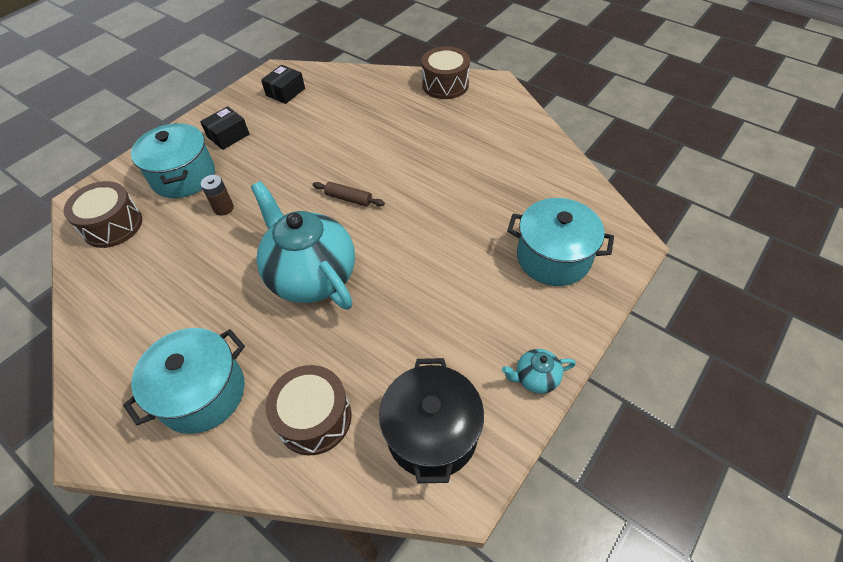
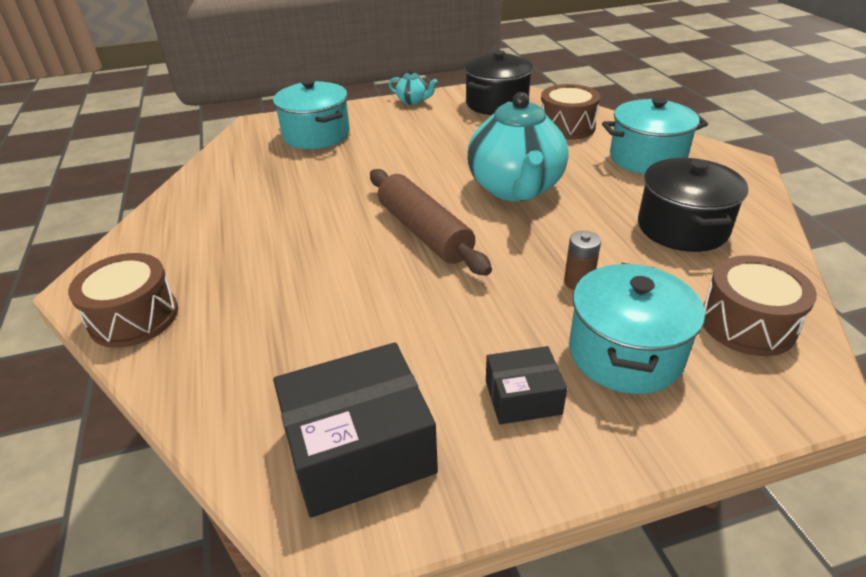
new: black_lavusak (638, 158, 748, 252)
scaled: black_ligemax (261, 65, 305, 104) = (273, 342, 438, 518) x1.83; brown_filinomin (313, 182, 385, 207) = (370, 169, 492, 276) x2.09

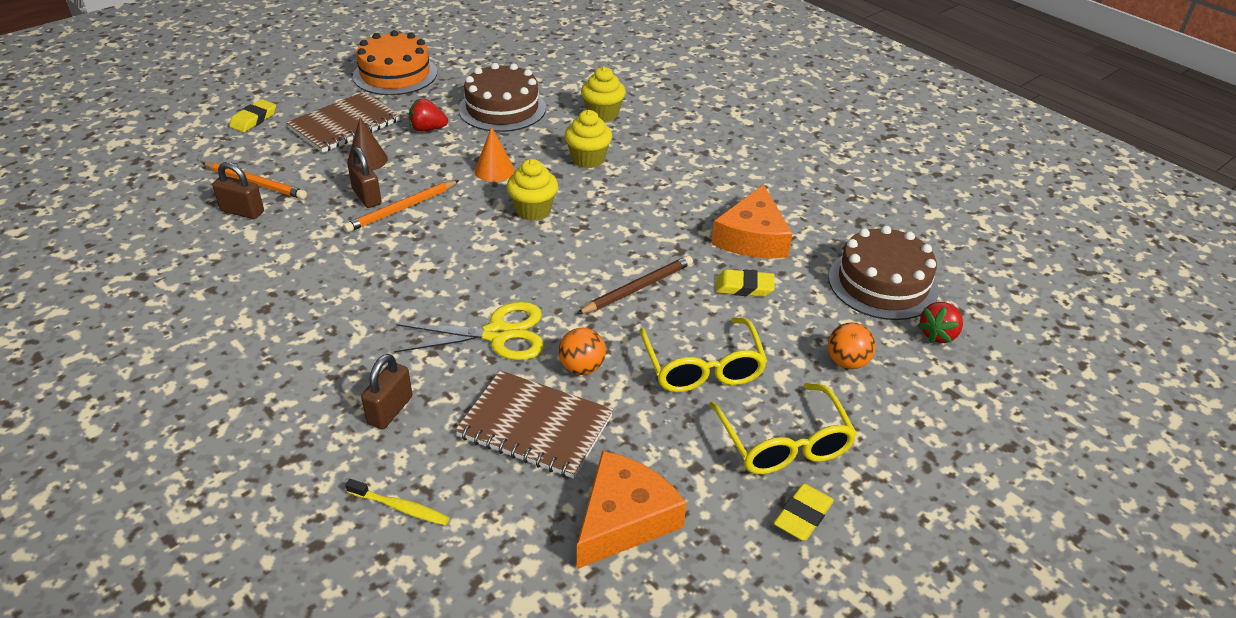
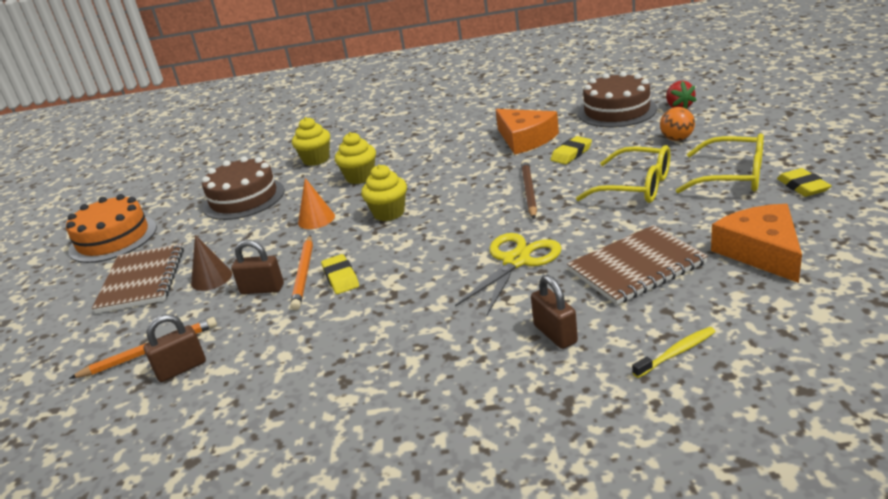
gone: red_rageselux (409, 99, 448, 132); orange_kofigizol (559, 328, 606, 375)
shifted: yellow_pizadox (229, 99, 276, 132) to (321, 254, 359, 294)

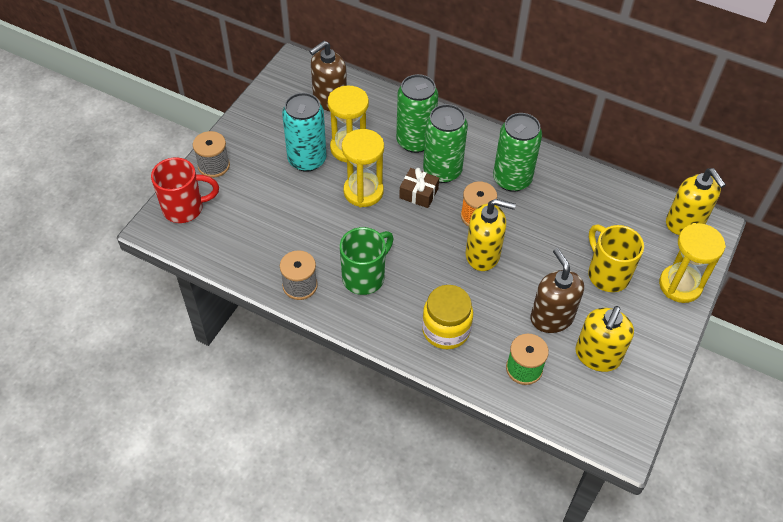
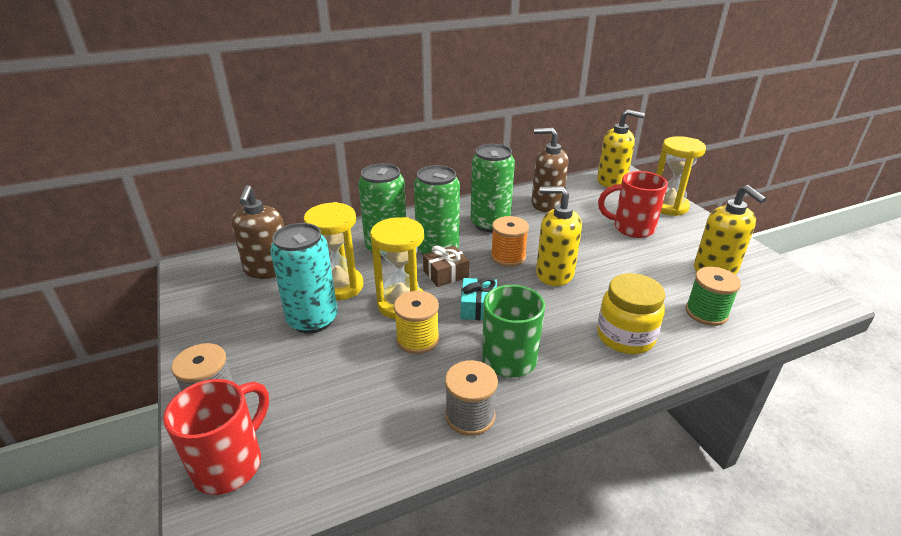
new: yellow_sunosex (394, 291, 439, 354); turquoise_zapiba (461, 277, 497, 320)
shifted: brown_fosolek (530, 248, 584, 333) to (532, 128, 569, 212)
repainted: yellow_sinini (588, 224, 644, 292) to red_sinini (598, 171, 668, 238)
rotated: yellow_fosolek (466, 199, 516, 271) = (536, 187, 582, 286) 120 degrees counterclockwise

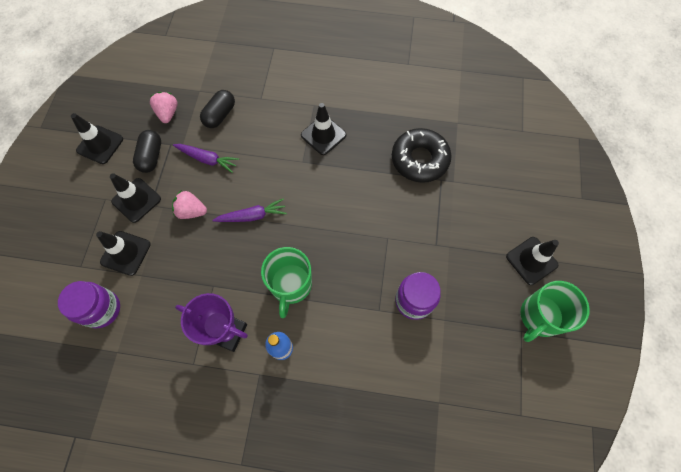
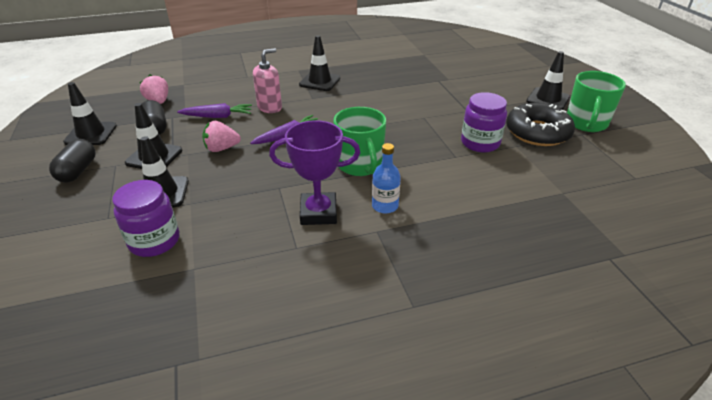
new: pink_fosolek (253, 48, 282, 113)
shifted: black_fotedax (200, 90, 235, 128) to (49, 139, 96, 183); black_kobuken (392, 128, 452, 183) to (506, 103, 575, 146)

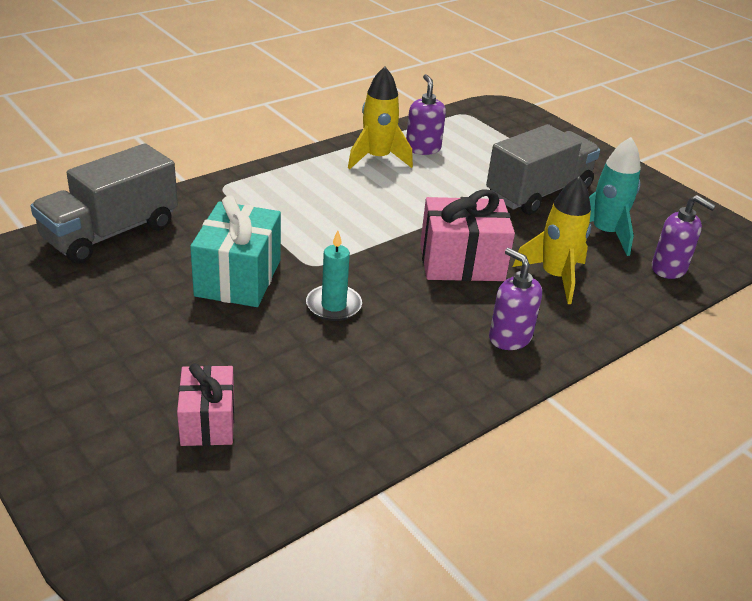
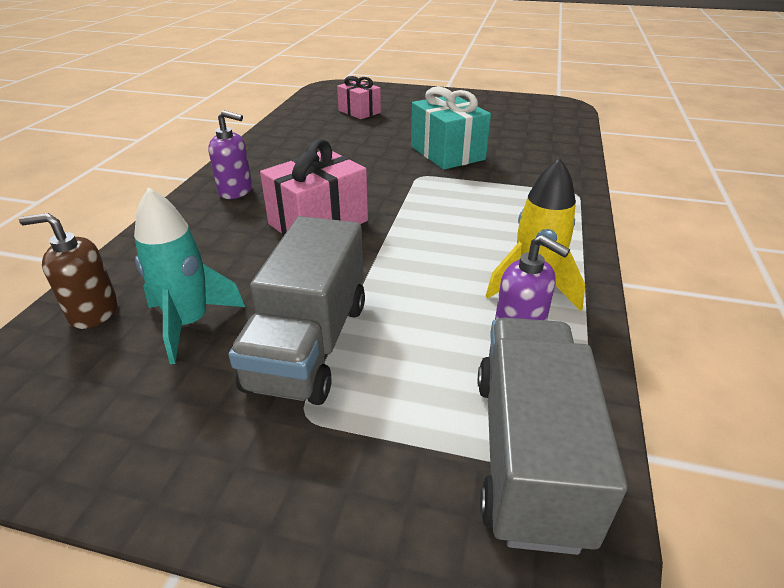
gone: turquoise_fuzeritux (306, 230, 362, 321); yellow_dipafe (513, 176, 591, 304)
shifted: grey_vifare (31, 144, 178, 264) to (478, 318, 627, 555)
repainted: purple_fosolek (652, 195, 716, 279) to brown_fosolek (19, 213, 118, 329)

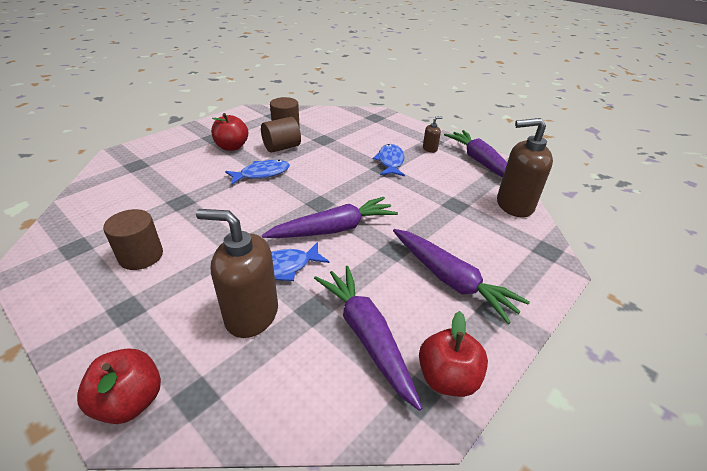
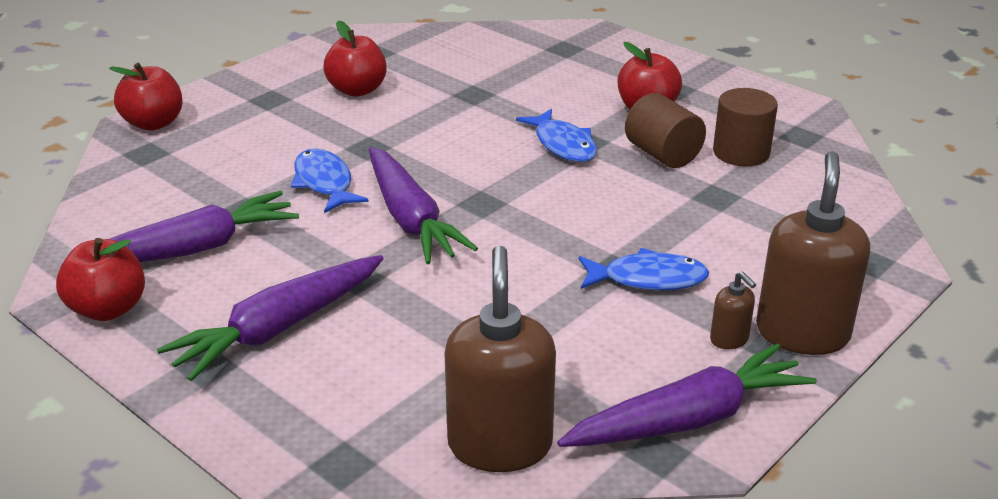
shifted: brown_fosolek (196, 209, 278, 338) to (756, 151, 870, 355)
swapped: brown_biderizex (103, 209, 163, 270) to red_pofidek (324, 20, 387, 97)

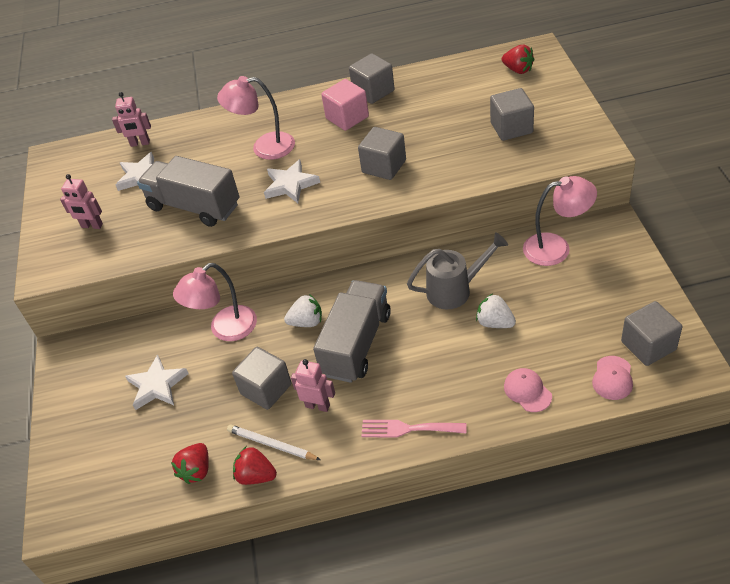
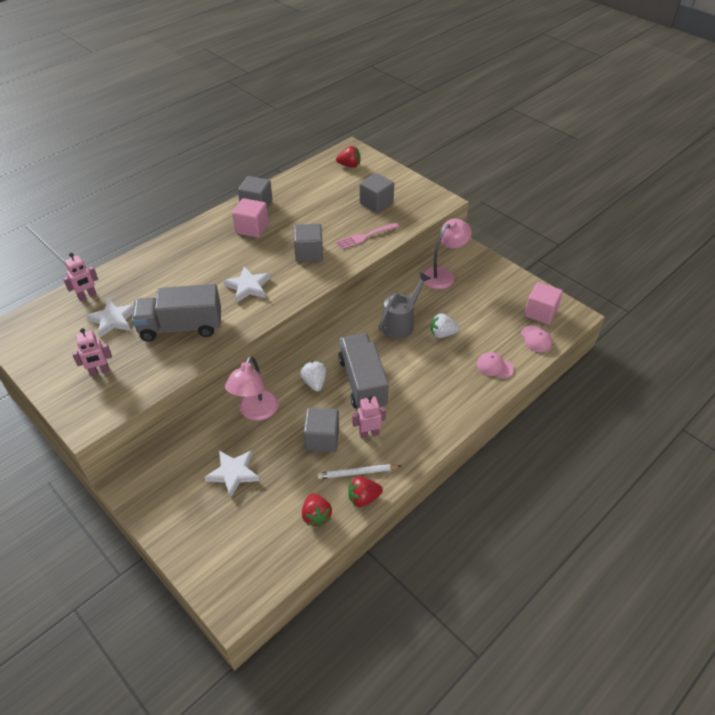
gone: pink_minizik (217, 76, 295, 160)
shifted: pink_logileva (361, 420, 466, 438) to (336, 223, 399, 249)
repainted: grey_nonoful (621, 301, 682, 366) to pink_nonoful (524, 282, 563, 325)
rotated: white_rageselux (284, 294, 322, 327) = (300, 361, 326, 391) 60 degrees counterclockwise

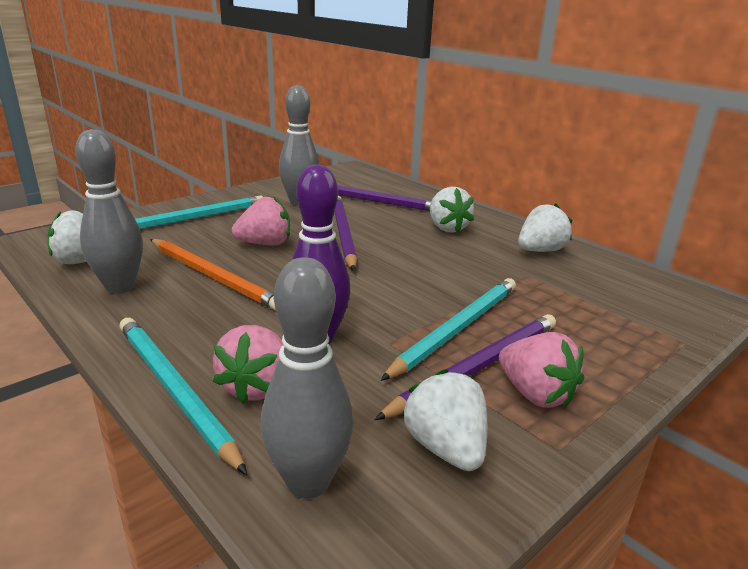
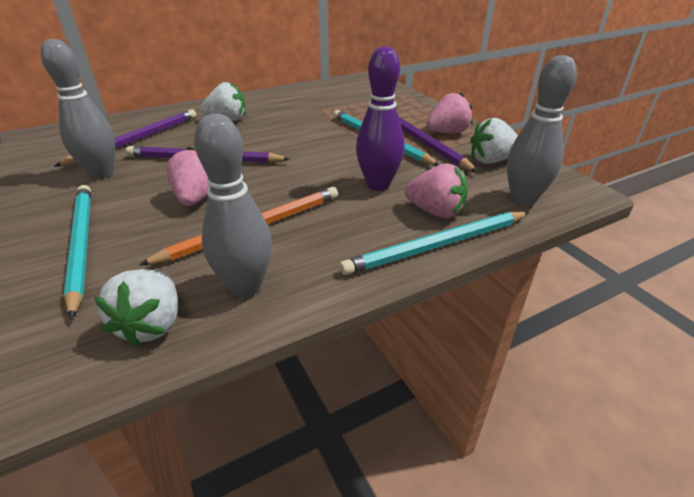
gone: white_rageselux (518, 203, 572, 252)

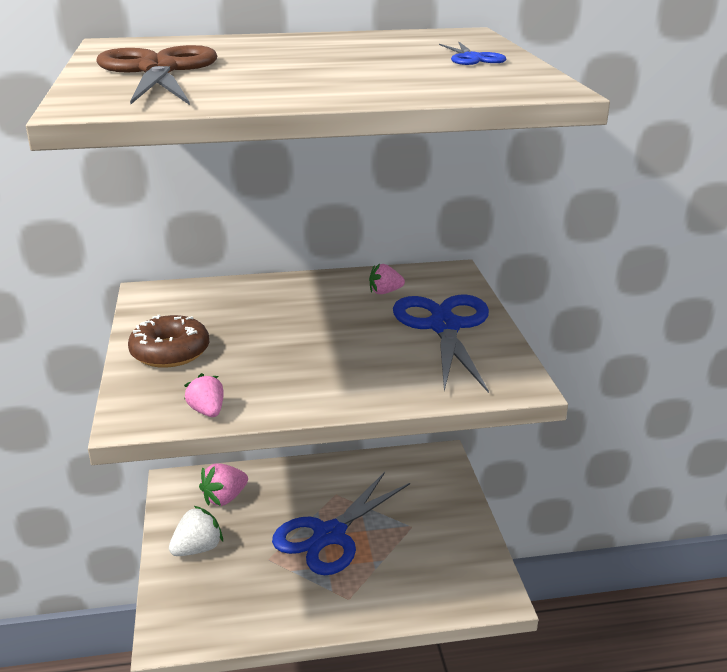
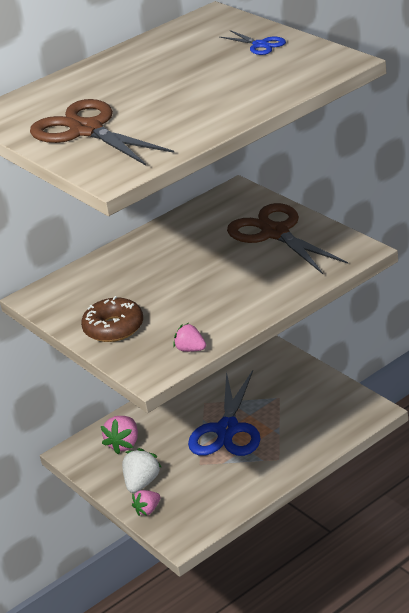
shifted: pink_rageselux (369, 264, 405, 294) to (132, 490, 160, 516)
repainted: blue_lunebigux (393, 295, 489, 393) to brown_lunebigux (227, 203, 348, 274)

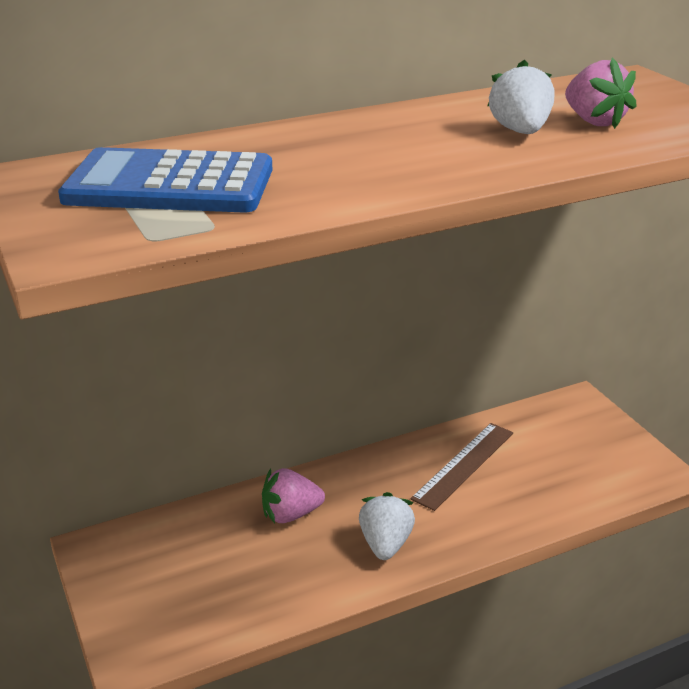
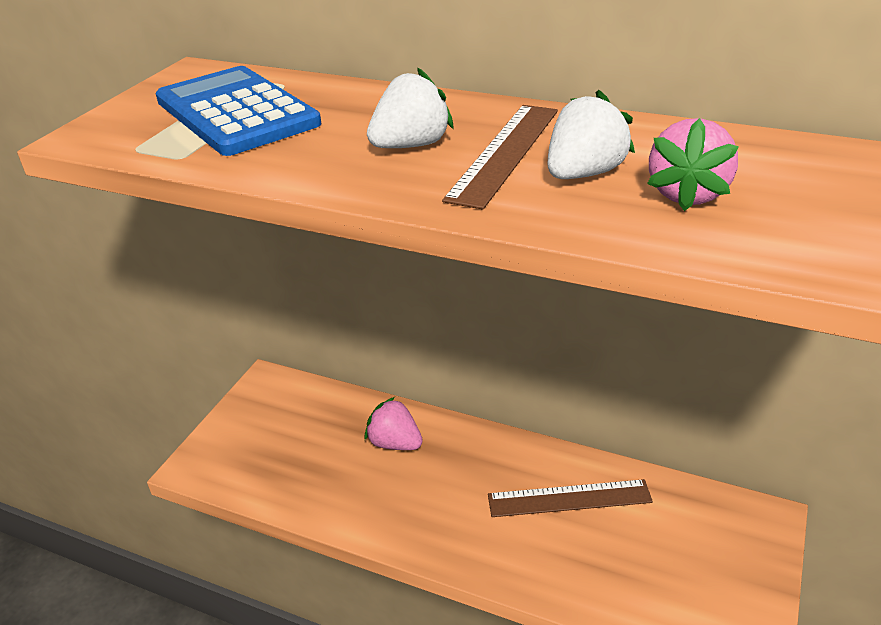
new: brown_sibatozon (442, 105, 558, 209)
shifted: white_rageselux (359, 492, 415, 560) to (367, 67, 454, 148)

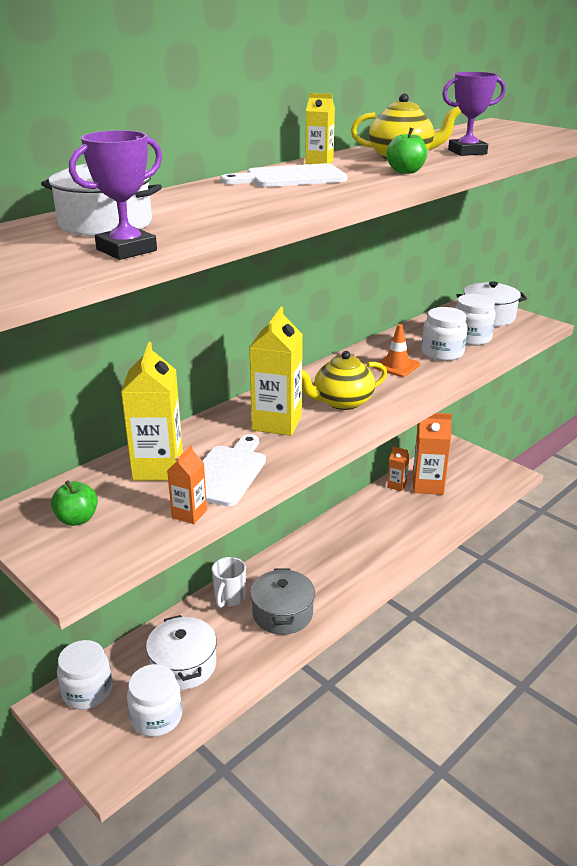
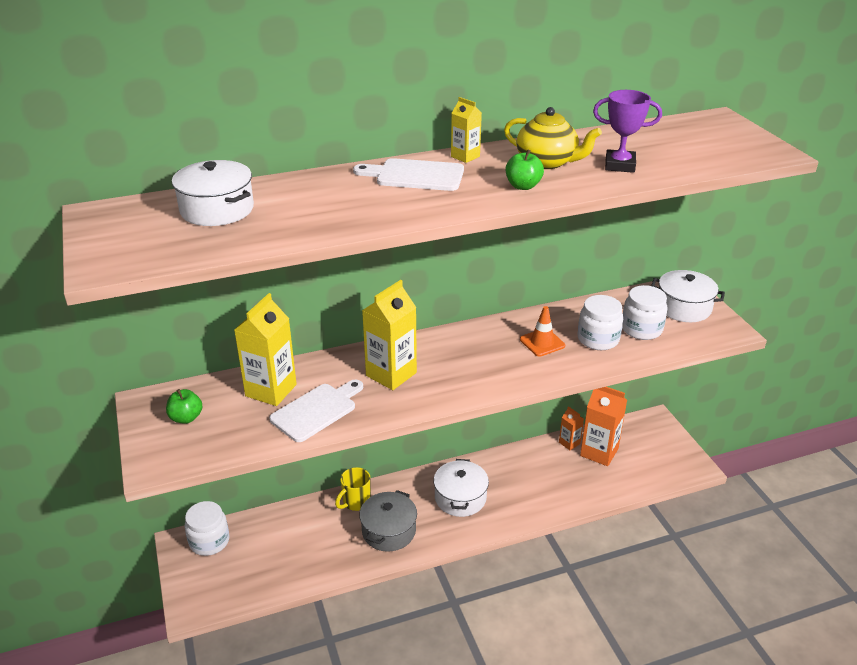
gone: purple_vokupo (69, 130, 162, 260); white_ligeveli (127, 664, 182, 737); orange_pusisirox (167, 446, 207, 524); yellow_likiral (302, 351, 387, 410)
shifted: white_lavusak (146, 615, 217, 690) to (433, 459, 489, 517)
repainted: white_sinini (212, 557, 246, 608) to yellow_sinini (335, 467, 371, 511)

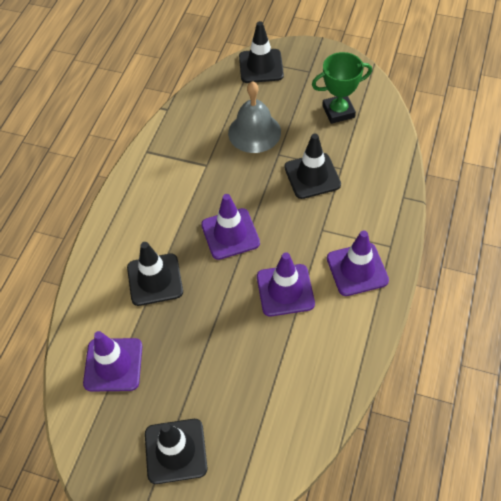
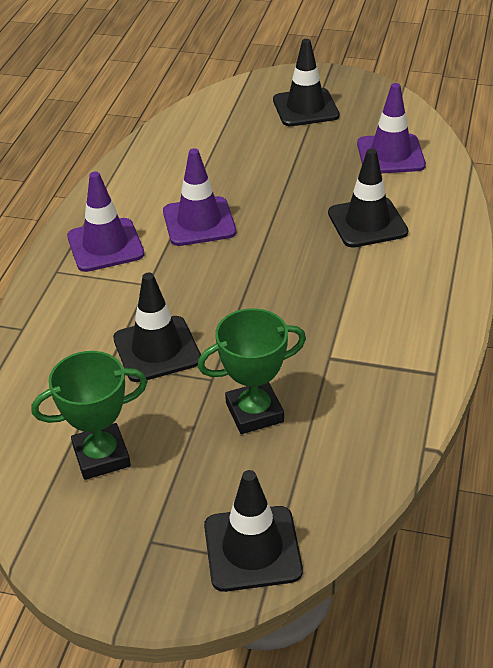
gone: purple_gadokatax (201, 194, 260, 260)
swapped: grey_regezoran (228, 81, 281, 153) to green_vokupo (197, 308, 306, 434)

